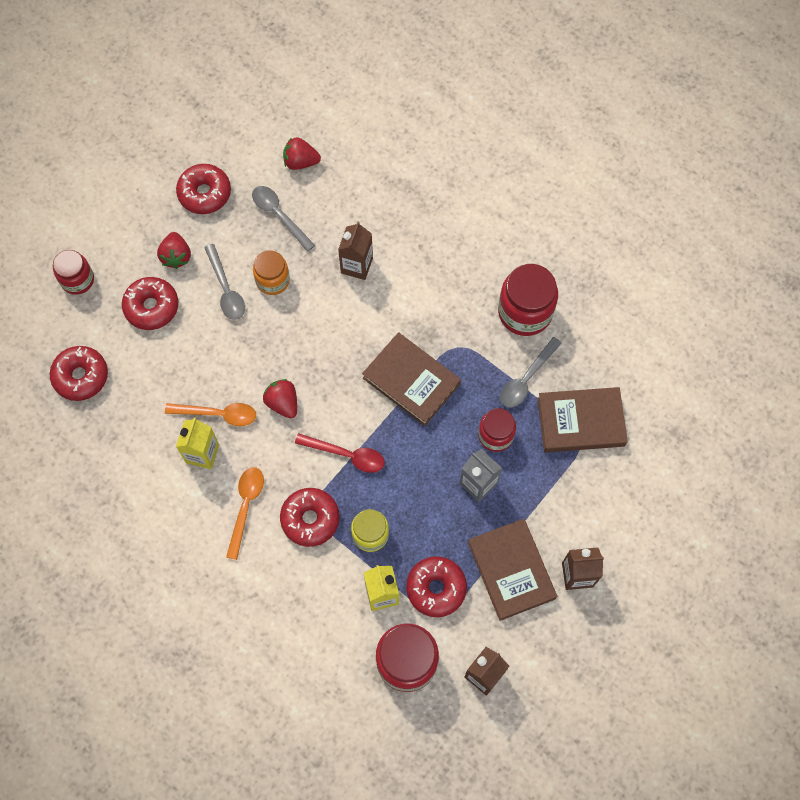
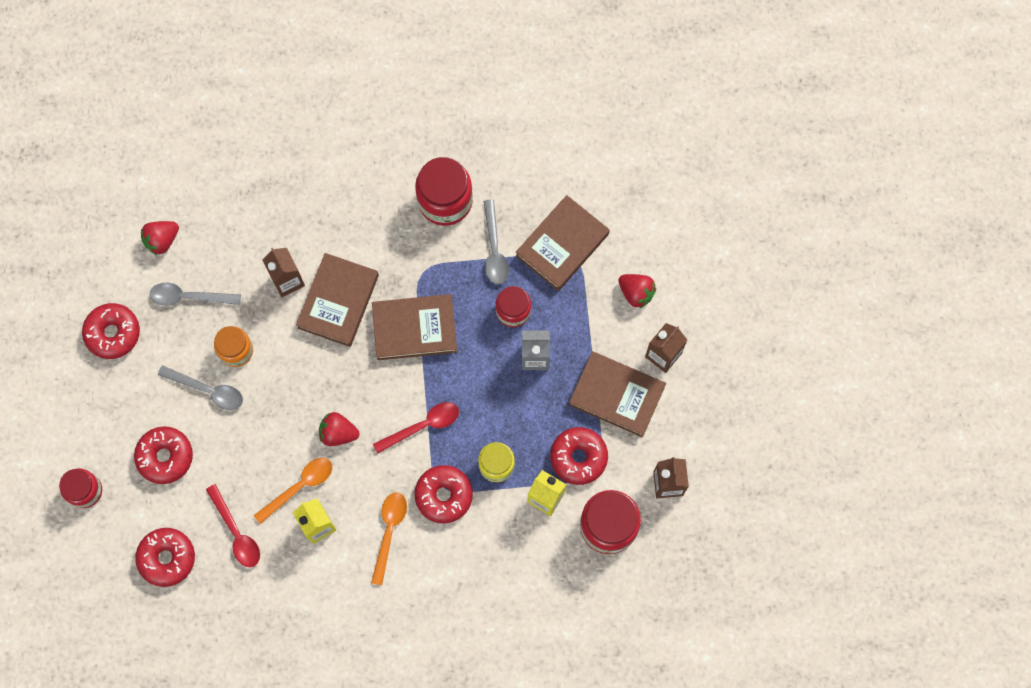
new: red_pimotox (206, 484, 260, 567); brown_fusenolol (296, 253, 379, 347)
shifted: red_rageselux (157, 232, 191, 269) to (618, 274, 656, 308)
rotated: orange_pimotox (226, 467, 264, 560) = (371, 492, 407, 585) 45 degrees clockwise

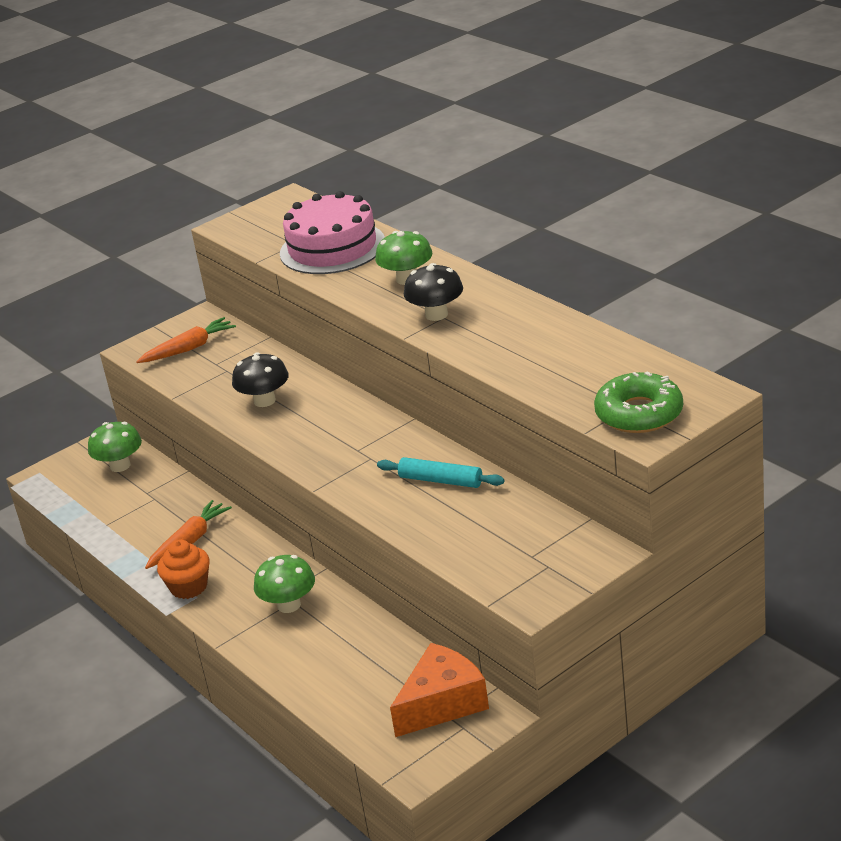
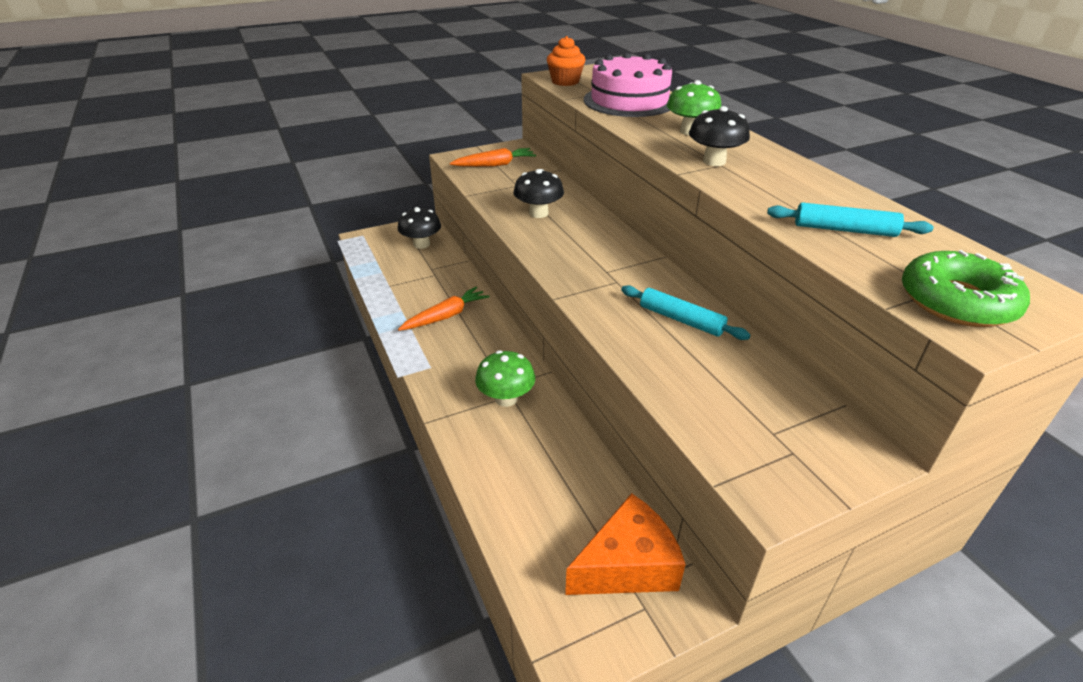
new: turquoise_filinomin (767, 202, 934, 237)
shifted: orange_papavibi (157, 540, 209, 599) to (547, 36, 586, 86)
repainted: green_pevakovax (88, 422, 142, 472) to black_pevakovax (398, 207, 441, 249)

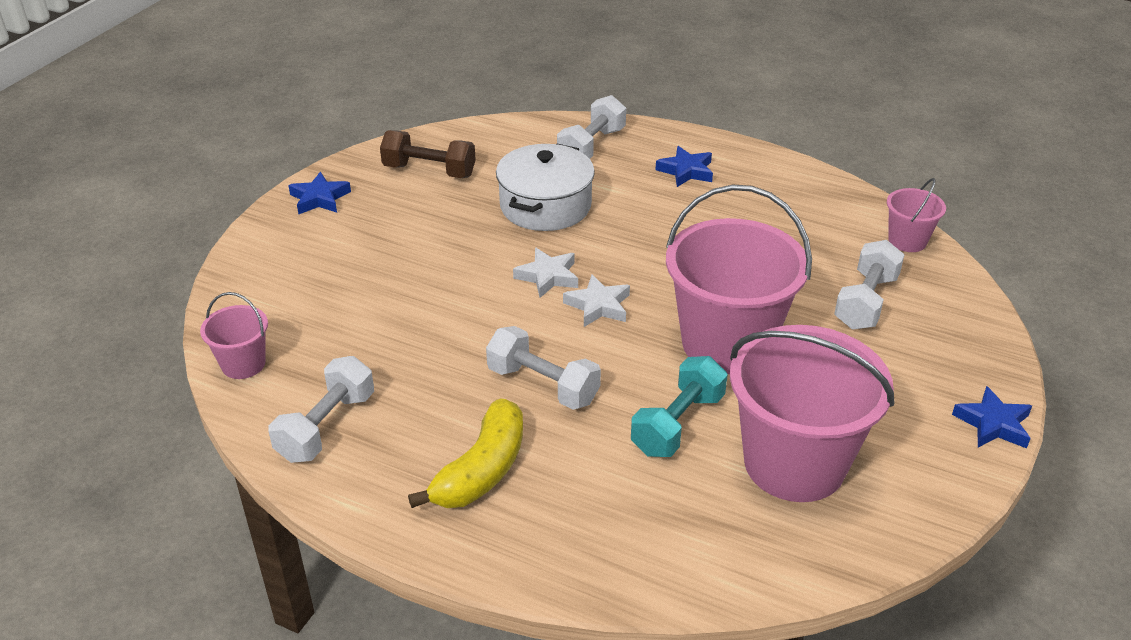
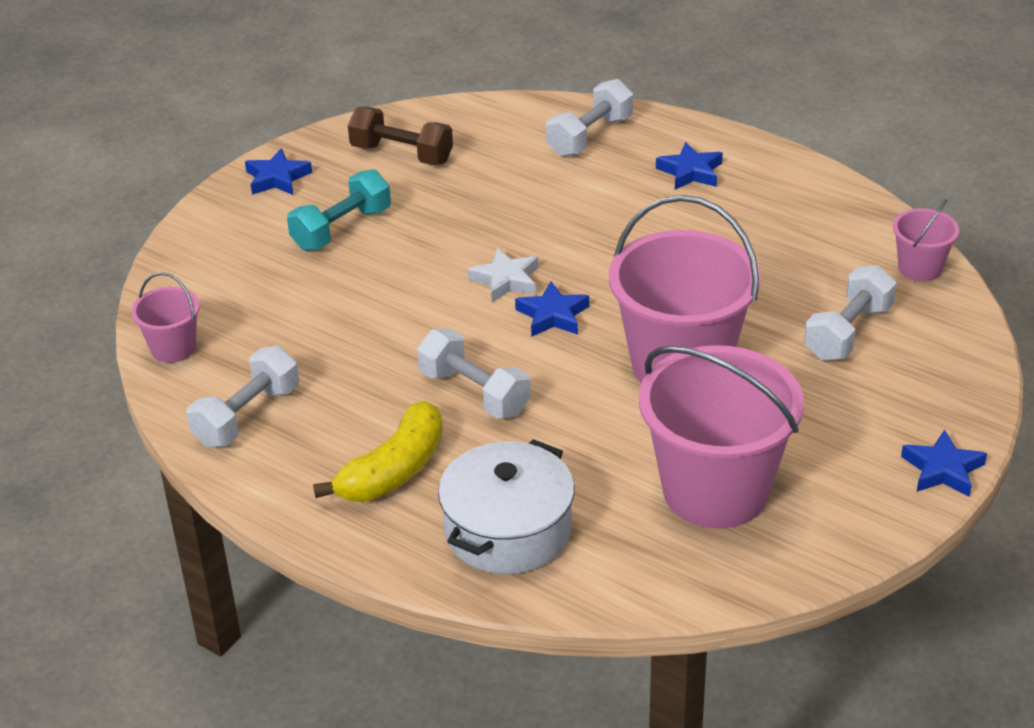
shifted: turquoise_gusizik (631, 356, 728, 457) to (287, 169, 391, 251); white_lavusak (496, 143, 595, 231) to (438, 439, 575, 574)
repainted: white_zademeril (563, 275, 630, 327) to blue_zademeril (515, 282, 589, 337)

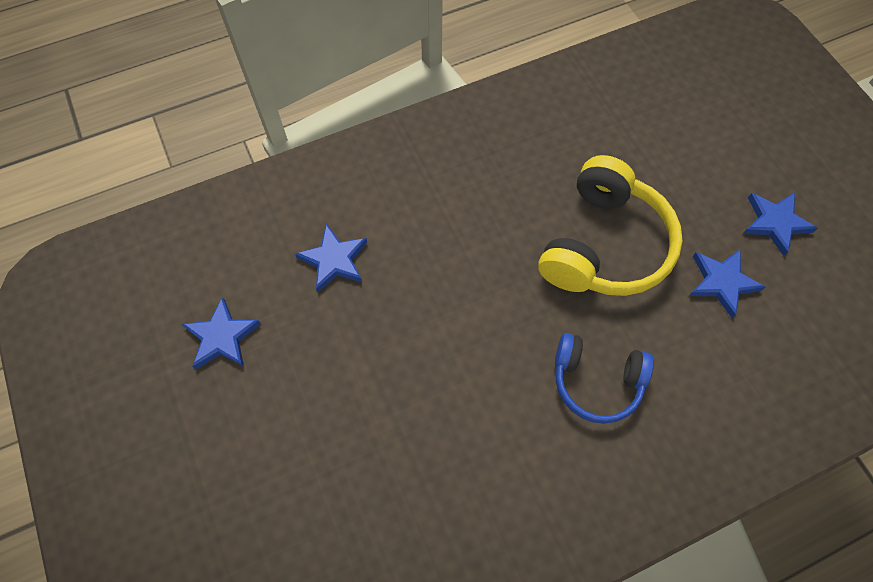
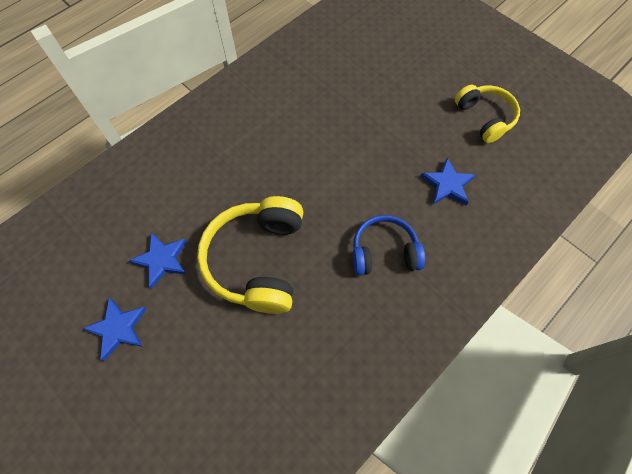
shifted: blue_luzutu (555, 333, 654, 424) to (353, 215, 425, 275)
swapped: blue_zademeril (182, 297, 261, 369) to yellow_luzutu (455, 85, 520, 143)

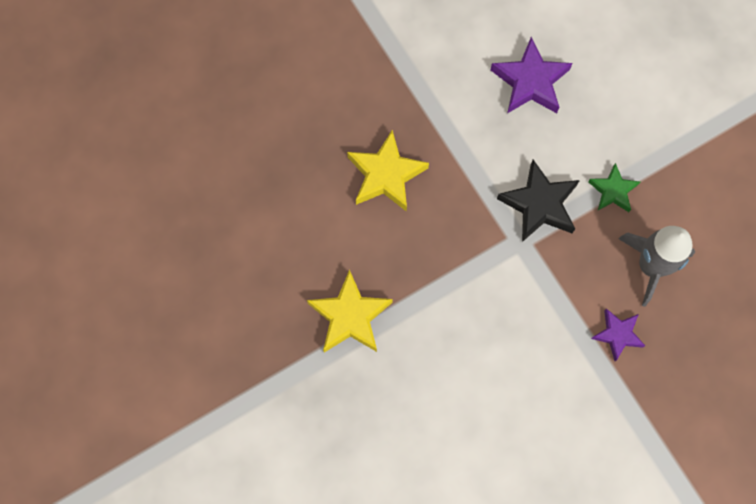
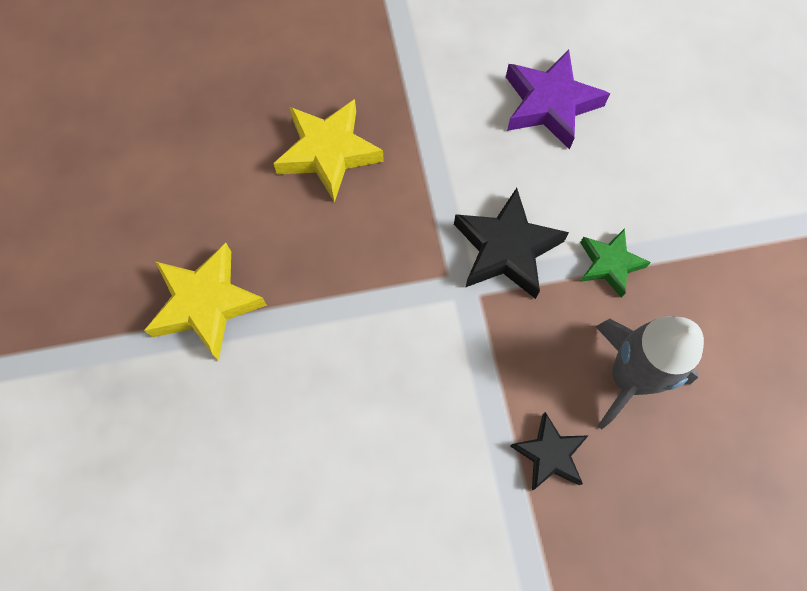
repainted: purple_zademeril (591, 309, 645, 361) to black_zademeril (510, 412, 588, 490)

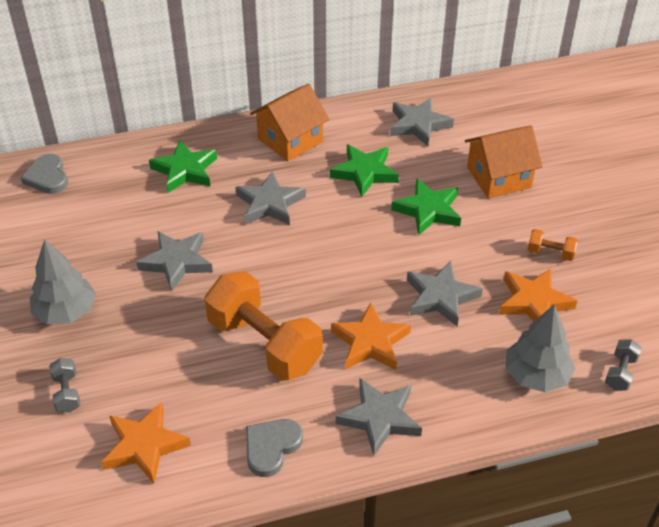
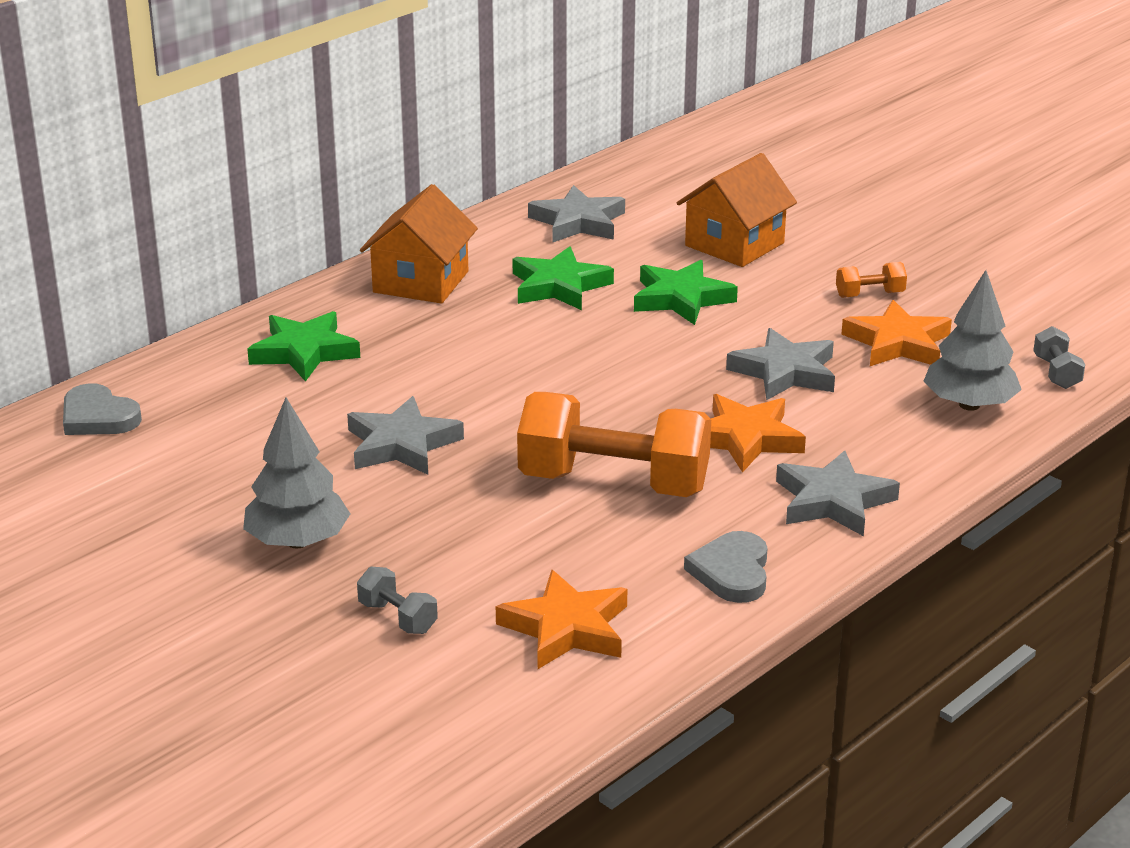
gone: grey_zademeril (235, 171, 306, 225)

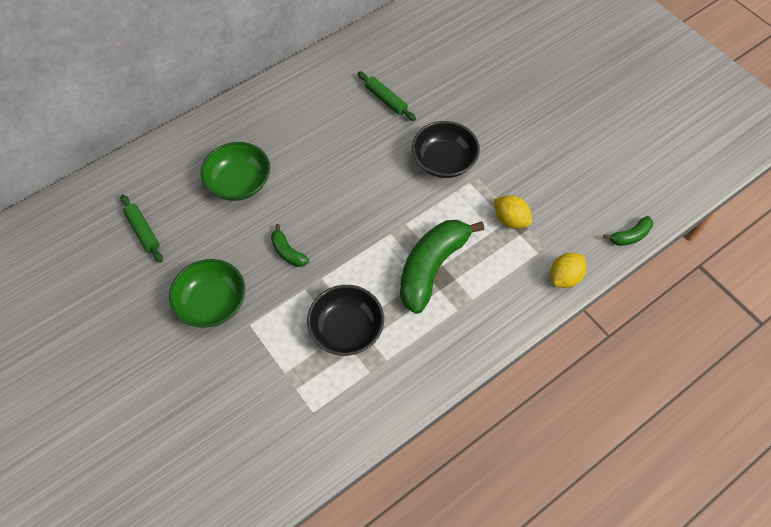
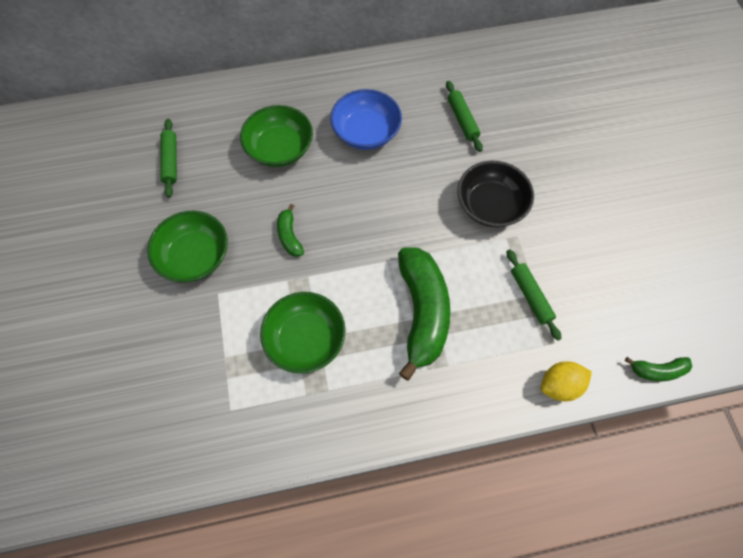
new: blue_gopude (330, 89, 402, 150)
swapped: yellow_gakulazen (494, 195, 532, 229) to green_filinomin (507, 249, 561, 341)
repainted: black_gopude (307, 285, 384, 356) to green_gopude (260, 292, 346, 373)
rotated: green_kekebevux (400, 220, 484, 314) = (398, 248, 451, 381) 120 degrees clockwise

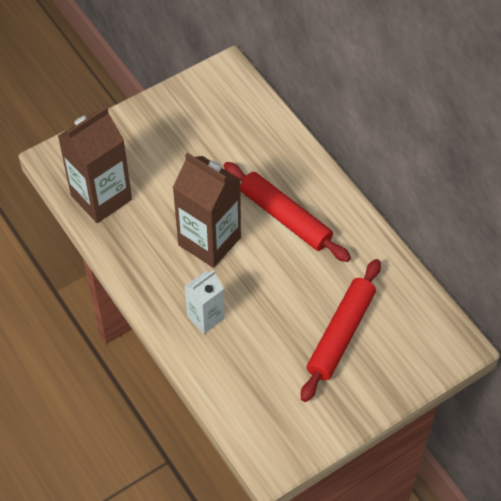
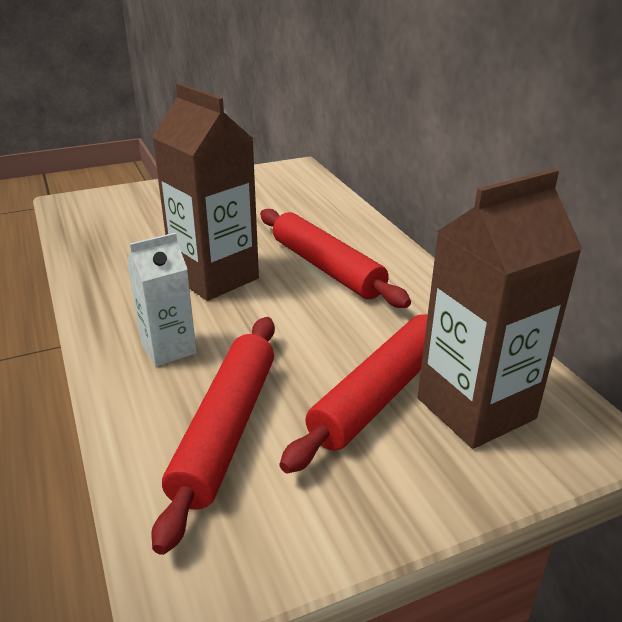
new: red_filinomin (151, 317, 275, 555)
shifted: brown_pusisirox (58, 107, 132, 223) to (418, 169, 582, 449)

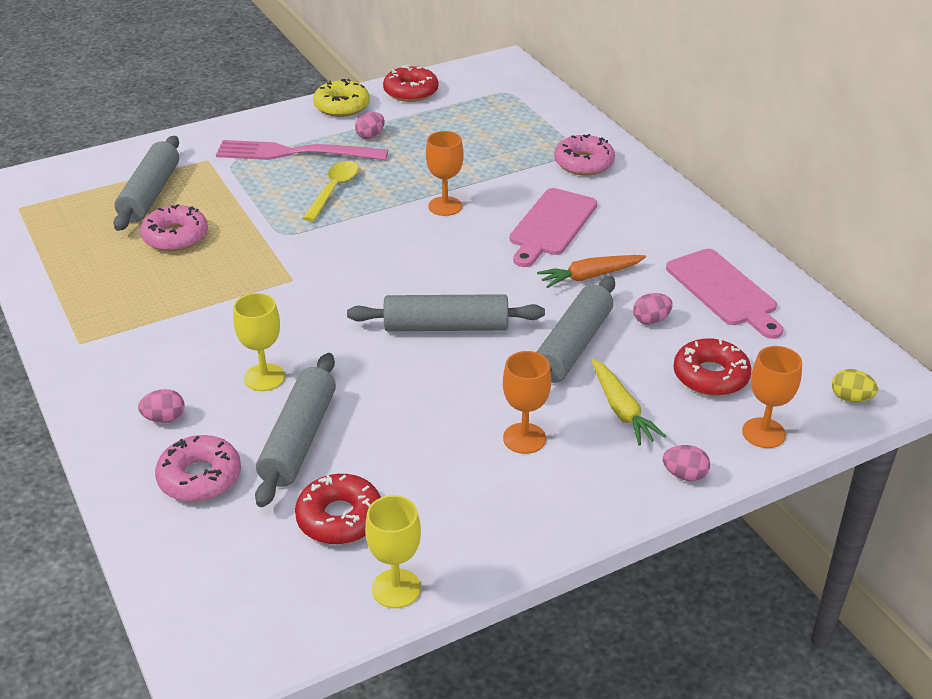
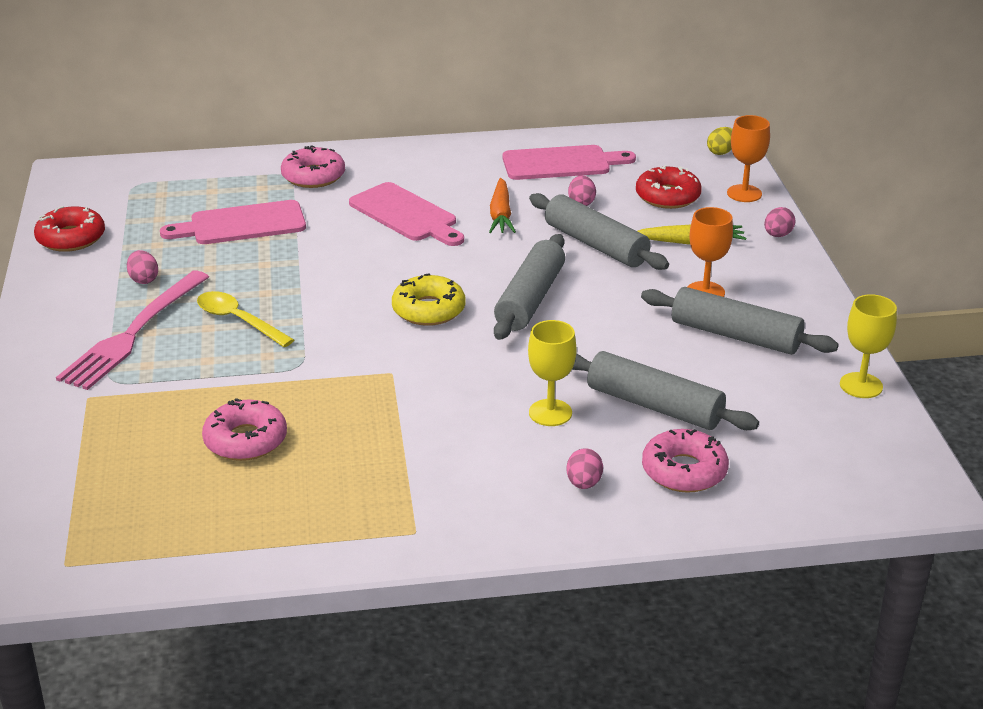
gone: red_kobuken (295, 474, 381, 544); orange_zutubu (426, 131, 464, 216)
new: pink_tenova (160, 200, 306, 244)
shifted: yellow_kobuken (313, 79, 370, 117) to (392, 273, 466, 326); grey_filinomin (113, 136, 179, 231) to (641, 287, 839, 355)

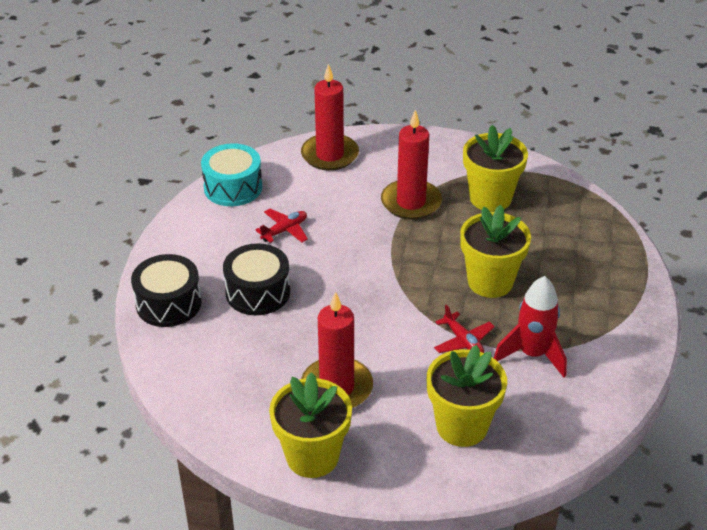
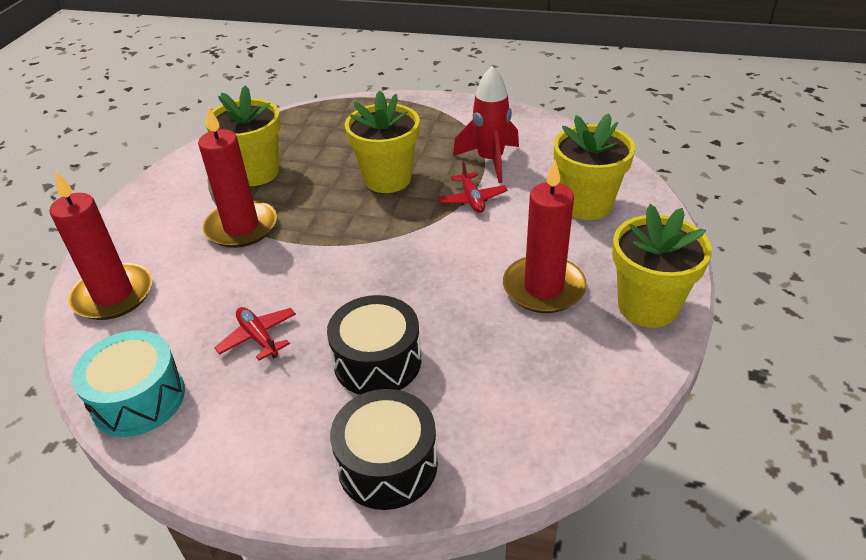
rotated: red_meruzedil (434, 305, 495, 353) = (438, 161, 508, 213) 105 degrees clockwise

